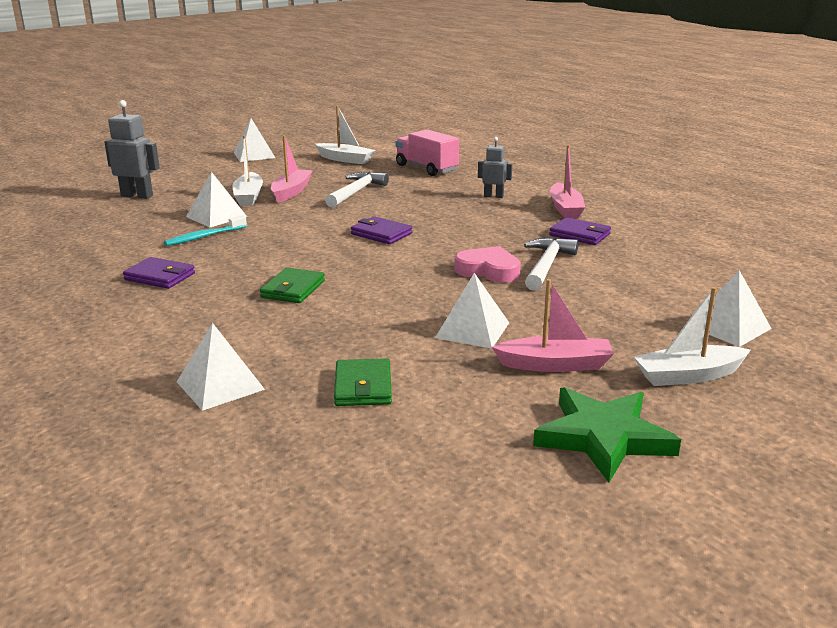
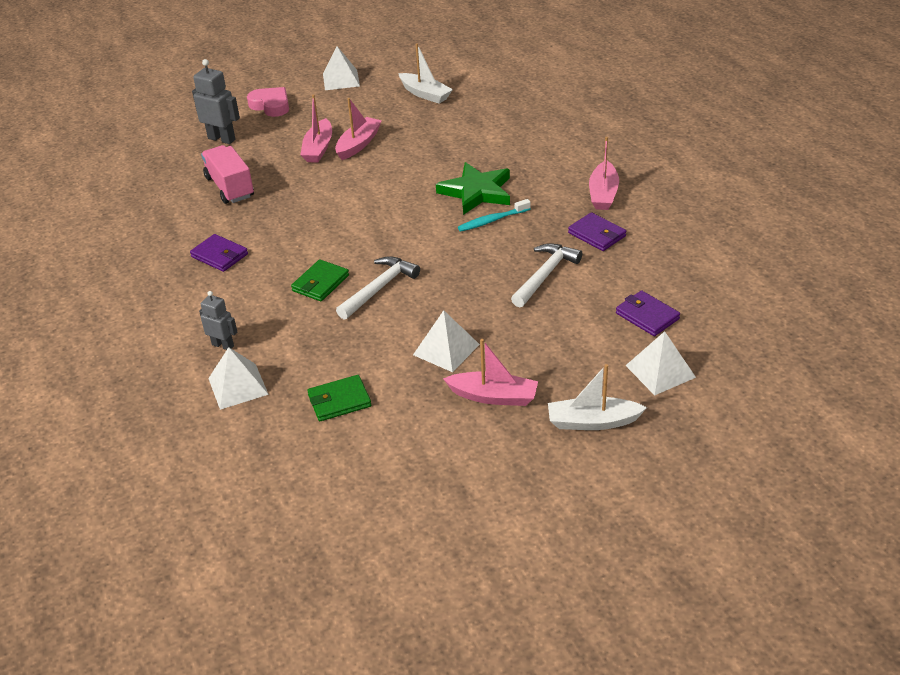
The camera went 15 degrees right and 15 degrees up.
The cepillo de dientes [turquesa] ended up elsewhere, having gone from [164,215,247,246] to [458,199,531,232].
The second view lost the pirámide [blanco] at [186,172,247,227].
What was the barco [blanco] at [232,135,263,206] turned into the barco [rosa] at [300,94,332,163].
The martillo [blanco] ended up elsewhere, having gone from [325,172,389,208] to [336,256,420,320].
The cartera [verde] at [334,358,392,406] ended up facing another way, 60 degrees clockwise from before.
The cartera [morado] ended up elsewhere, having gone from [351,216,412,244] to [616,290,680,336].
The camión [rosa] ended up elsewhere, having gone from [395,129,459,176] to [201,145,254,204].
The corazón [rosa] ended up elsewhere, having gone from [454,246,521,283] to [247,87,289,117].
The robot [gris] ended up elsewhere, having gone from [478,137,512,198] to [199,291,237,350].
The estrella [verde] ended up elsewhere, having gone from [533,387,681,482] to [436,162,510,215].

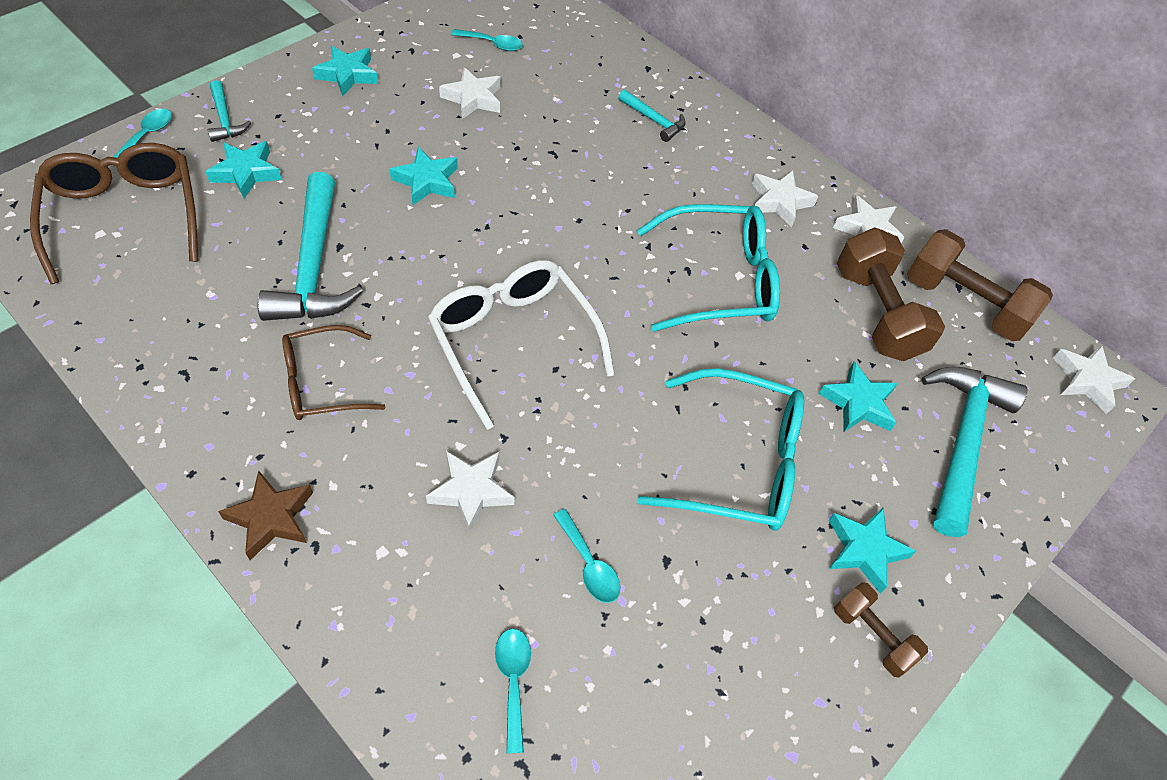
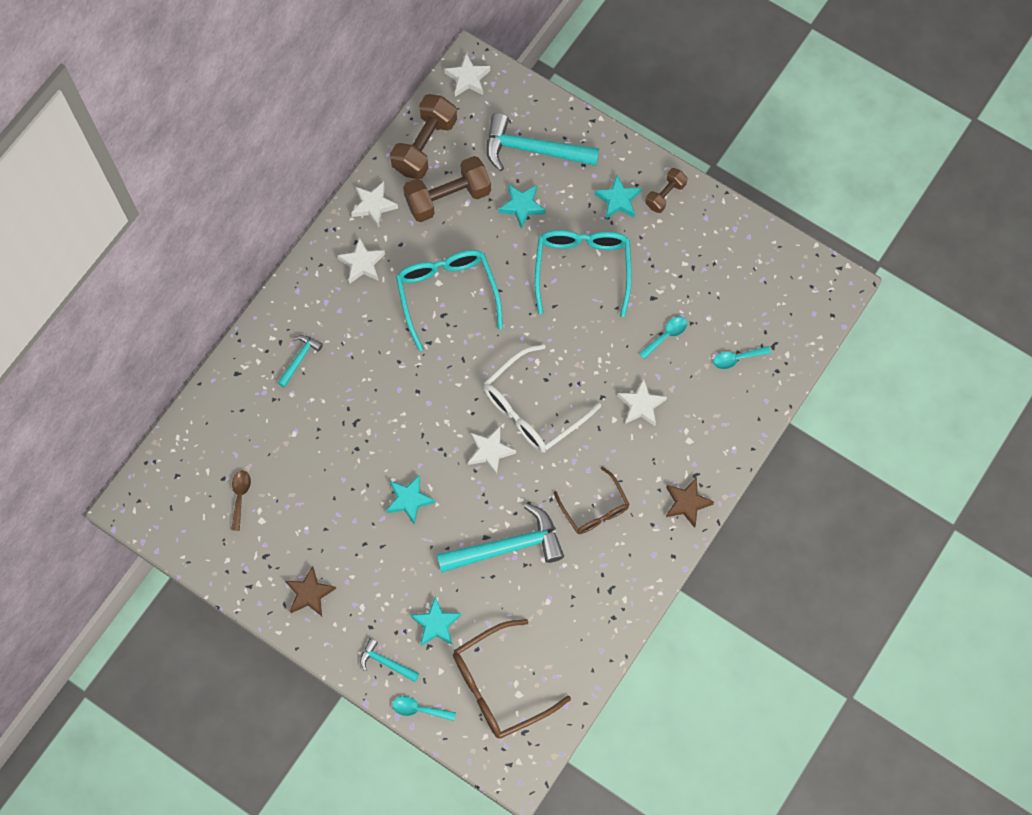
The camera went 95 degrees left and 15 degrees up.
The martillo [turquesa] at [208,80,251,142] ended up facing another way, 120 degrees counterclockwise from before.
What was the estrella [turquesa] at [312,46,378,96] turned into the estrella [marrón] at [285,566,336,616].
The estrella [blanco] ended up elsewhere, having gone from [439,67,501,119] to [468,426,516,476].
What was the cuchara [turquesa] at [451,29,523,51] turned into the cuchara [marrón] at [231,471,251,531].

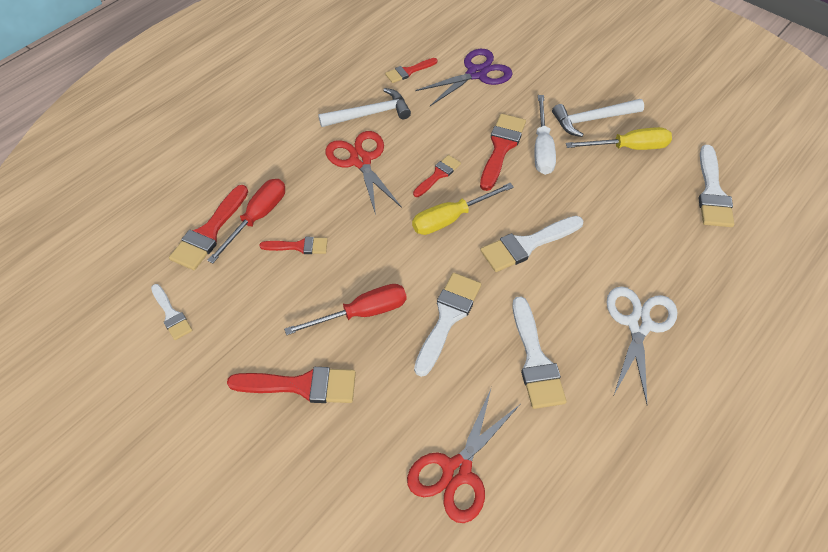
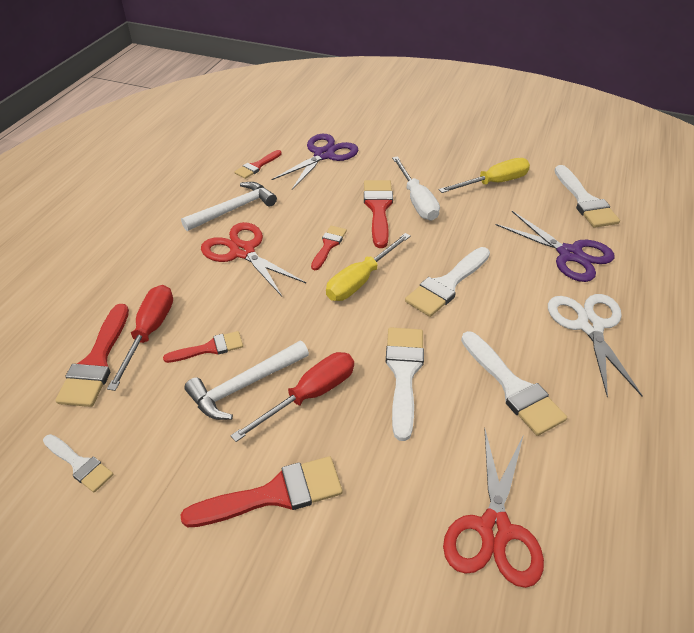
The camera went 20 degrees left and 10 degrees down.
The martillo [blanco] ended up elsewhere, having gone from [552,99,644,137] to [184,341,309,420].
The second view gained the tijeras [morado] at [496,211,614,282].

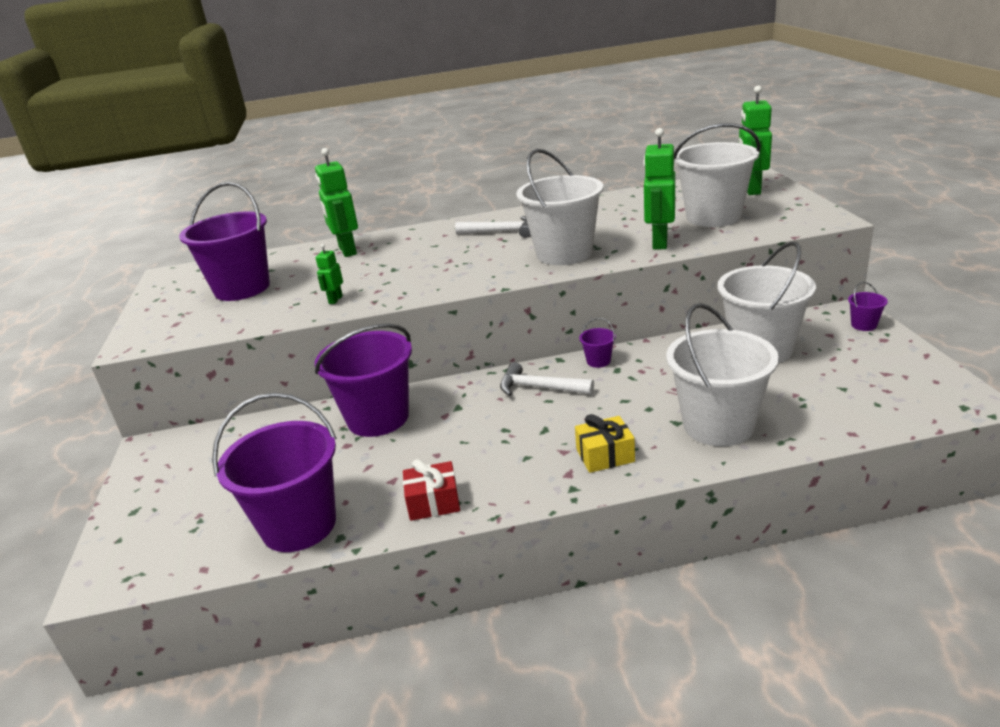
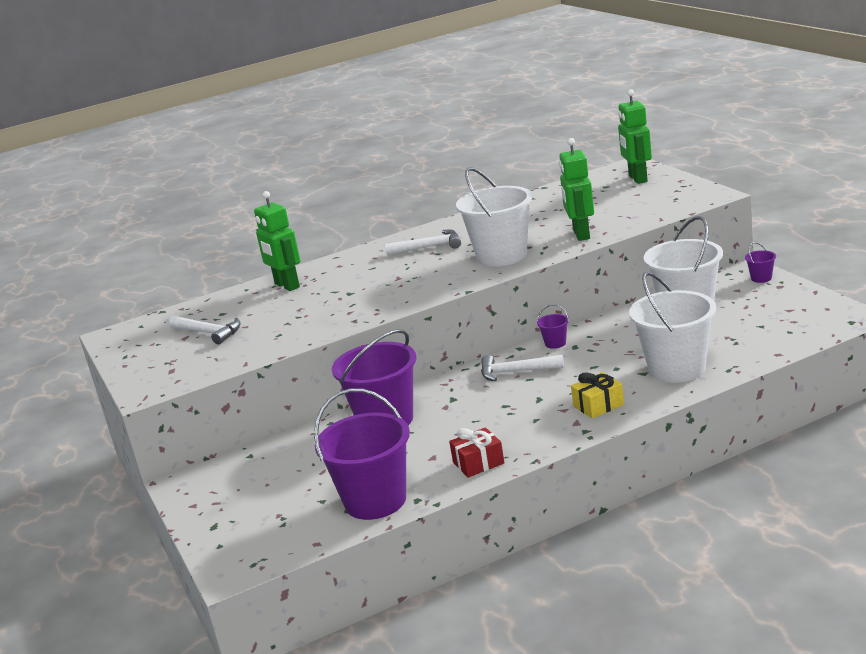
The camera went 15 degrees left and 5 degrees down.
Where the balde [morado] stood at [179,182,270,301], the martillo [blanco] came to stand at [169,316,241,345].
The second view lost the robot [verde] at [316,244,343,304].
The second view lost the balde [blanco] at [674,123,760,227].

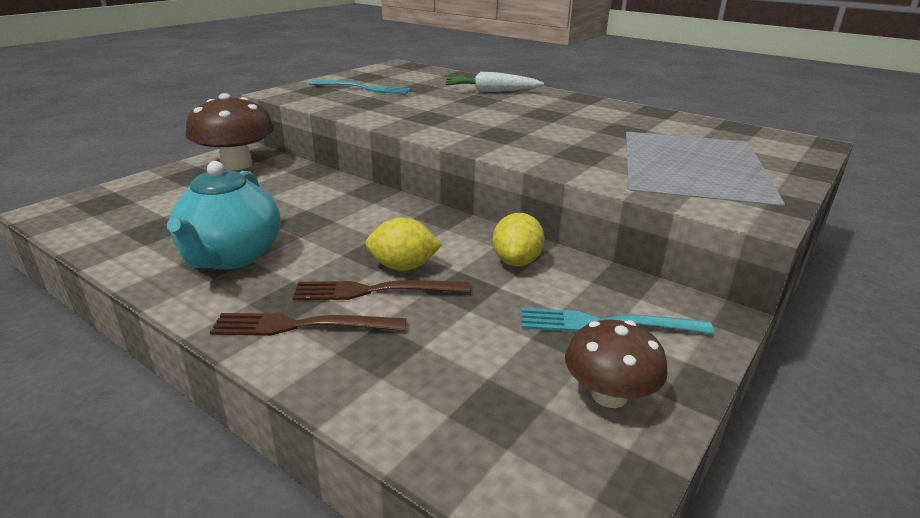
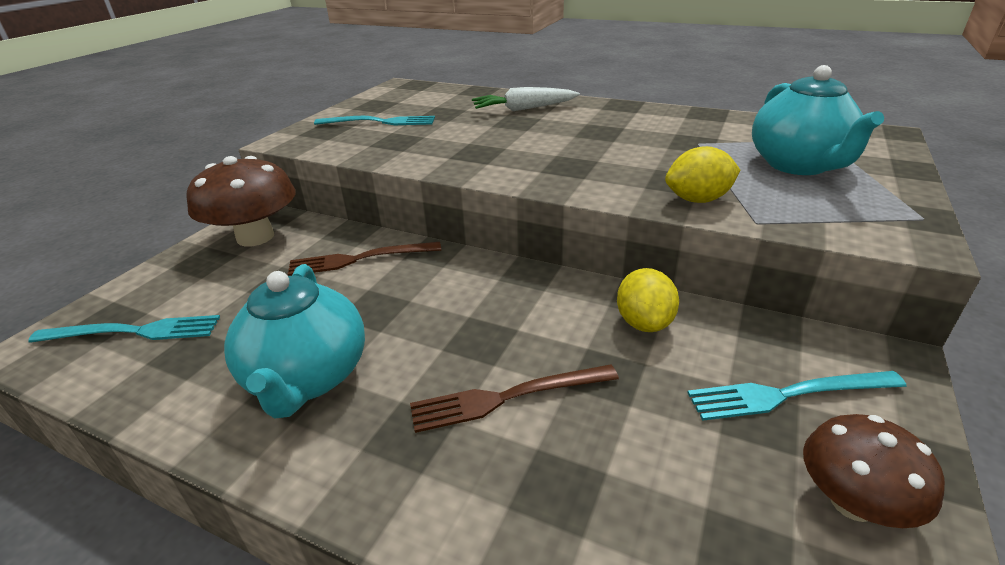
The camera went 10 degrees left and 5 degrees up.
The tenedor [marrón] ended up elsewhere, having gone from [210,313,406,336] to [288,242,441,276].
The limón [amarillo] ended up elsewhere, having gone from [365,218,442,271] to [665,146,740,203].
The second view gained the tenedor [turquesa] at [28,315,220,343].
The second view gained the tetera [turquesa] at [752,65,884,175].

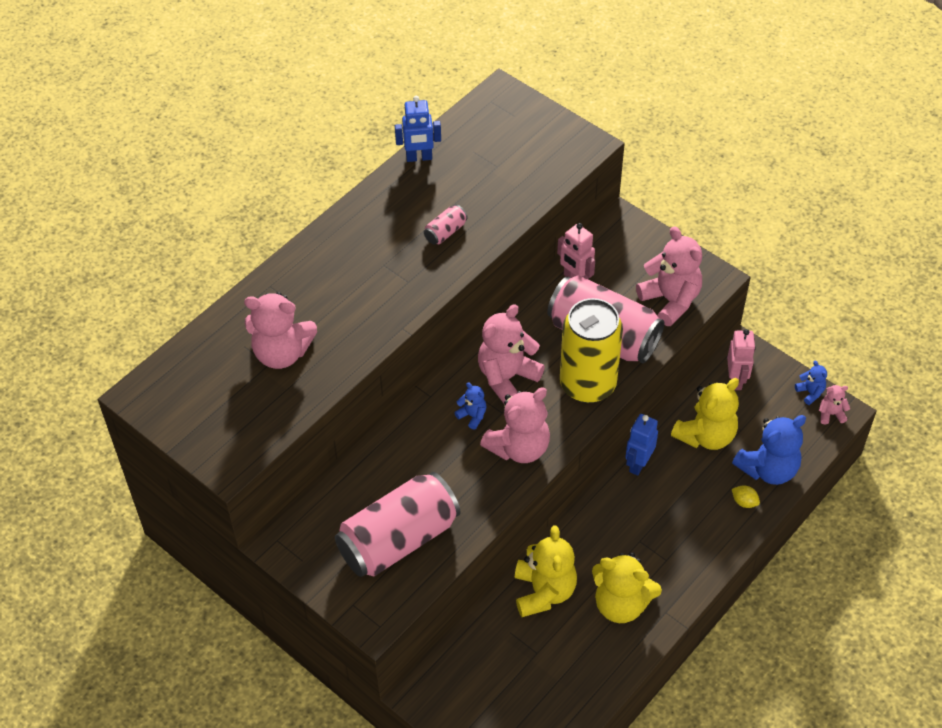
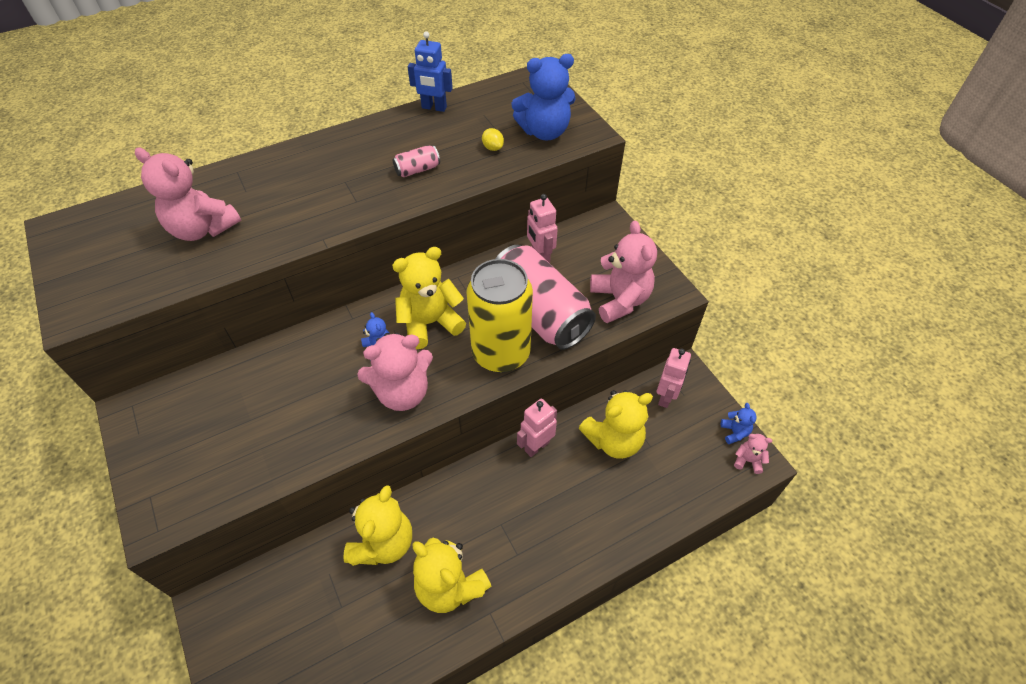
The camera went 20 degrees right and 0 degrees up.
The second view lost the lata [rosa] at [335,472,460,577].
What was the osito [rosa] at [478,304,545,405] turned into the osito [amarillo] at [392,247,466,349].
What was the robot [azul] at [625,414,658,476] turned into the robot [rosa] at [517,399,557,457].
The osito [azul] ended up elsewhere, having gone from [732,415,806,485] to [511,54,575,140].
The limón [amarillo] ended up elsewhere, having gone from [732,485,760,508] to [482,128,504,151].

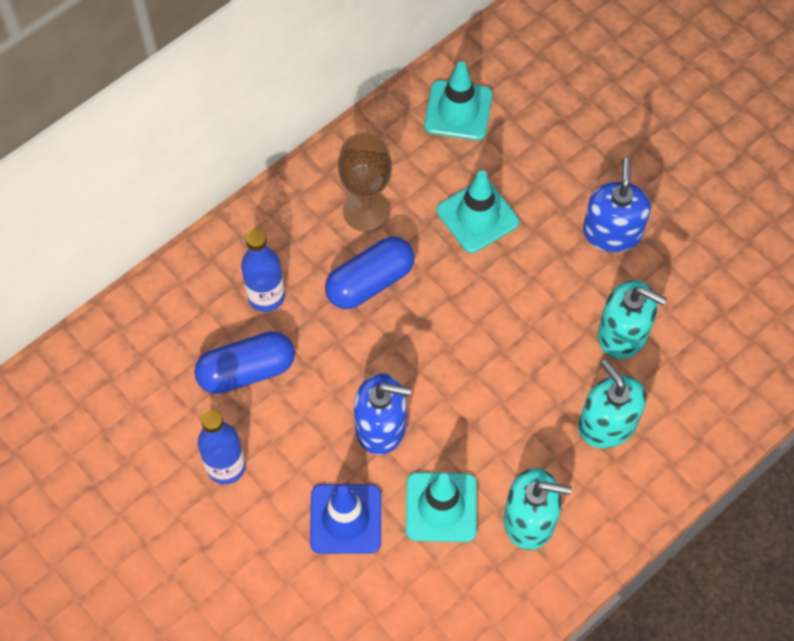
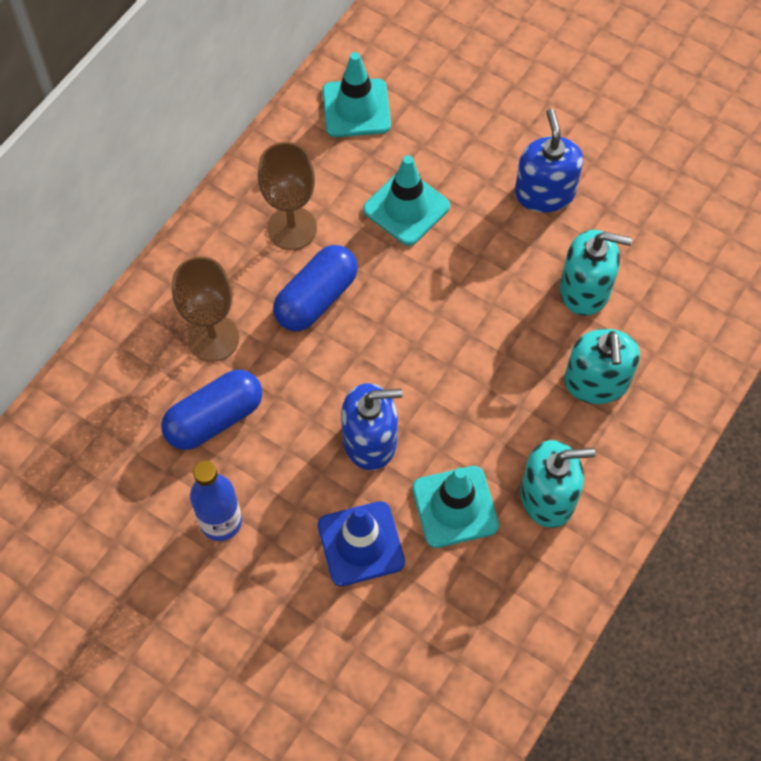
The camera went 15 degrees left and 0 degrees up.
Where the botella [azul] stood at [241,229,285,312], the copa [marrón] came to stand at [172,257,239,362].
The dispensador de jabón [turquesa] at [579,359,646,448] ended up facing another way, 135 degrees counterclockwise from before.

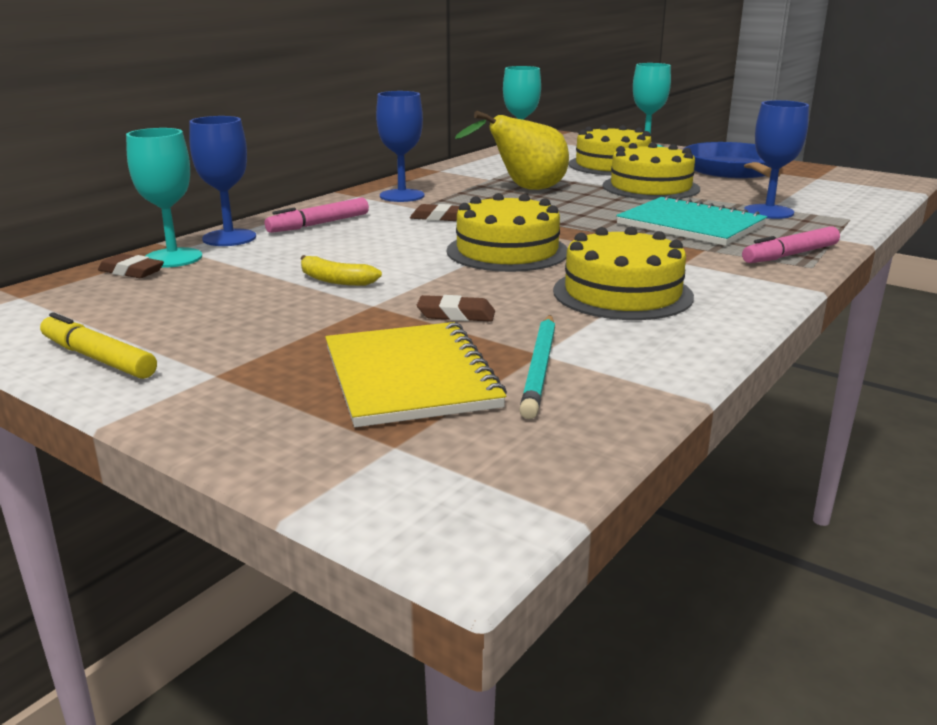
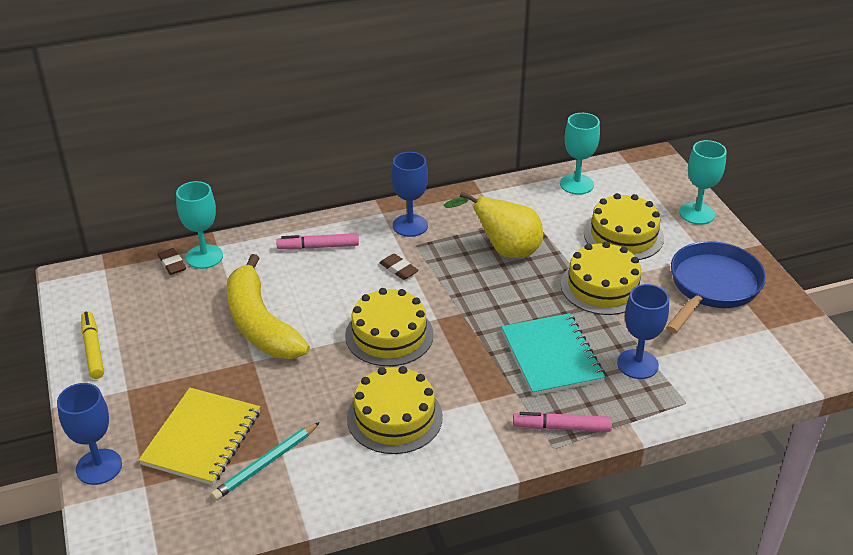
The camera went 35 degrees right and 15 degrees up.
The copa [azul] ended up elsewhere, having gone from [189,116,256,246] to [57,383,122,485].
The size of the plátano [amarillo] at [300,255,382,286] changed by a factor of 2.43.
The second view lost the goma de borrar [marrón] at [417,295,495,322].

